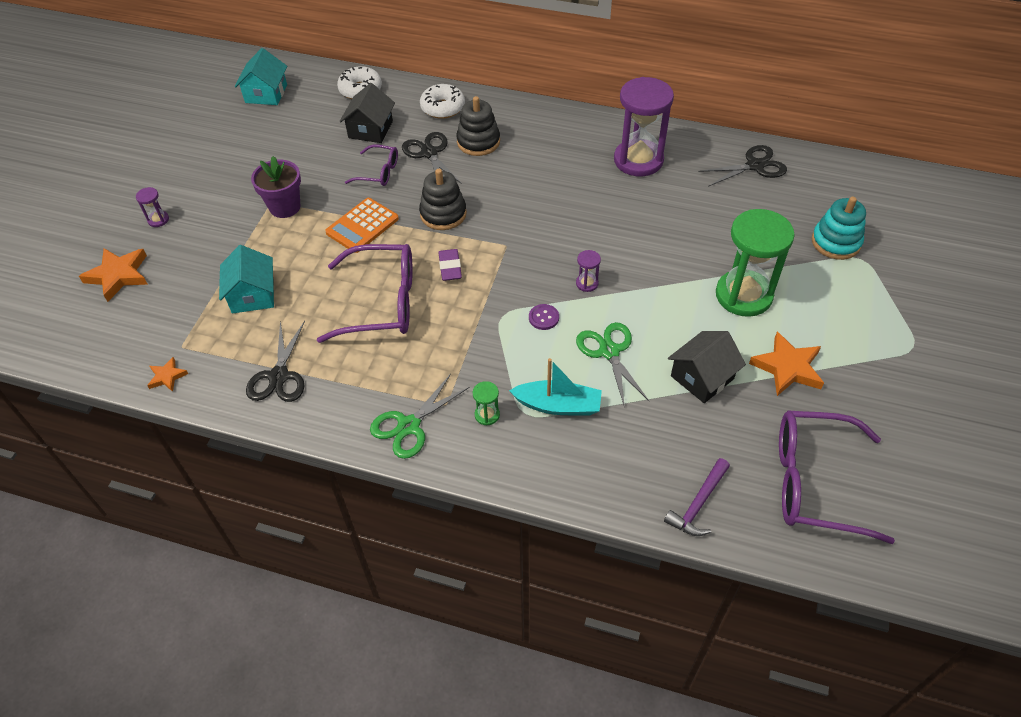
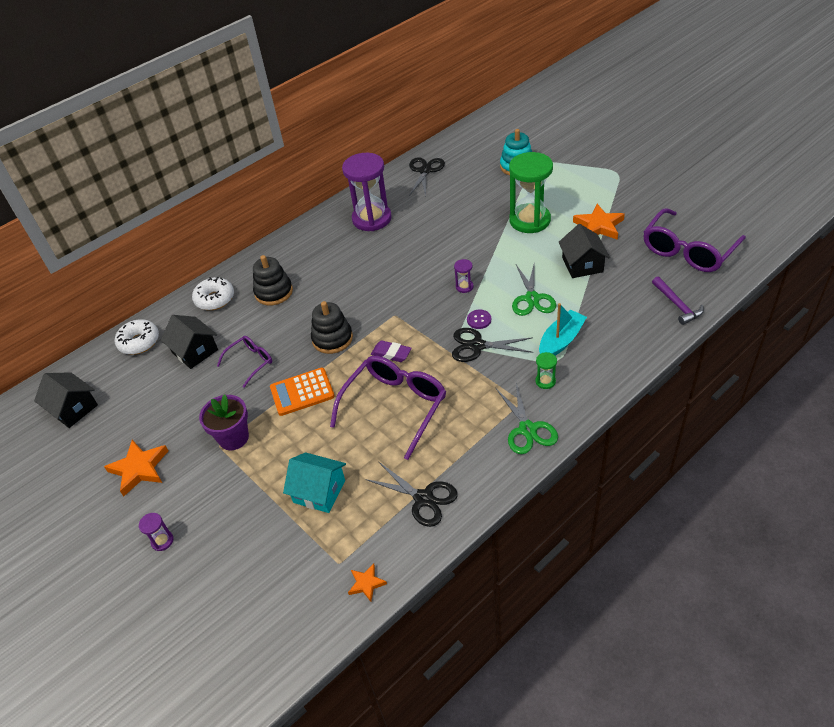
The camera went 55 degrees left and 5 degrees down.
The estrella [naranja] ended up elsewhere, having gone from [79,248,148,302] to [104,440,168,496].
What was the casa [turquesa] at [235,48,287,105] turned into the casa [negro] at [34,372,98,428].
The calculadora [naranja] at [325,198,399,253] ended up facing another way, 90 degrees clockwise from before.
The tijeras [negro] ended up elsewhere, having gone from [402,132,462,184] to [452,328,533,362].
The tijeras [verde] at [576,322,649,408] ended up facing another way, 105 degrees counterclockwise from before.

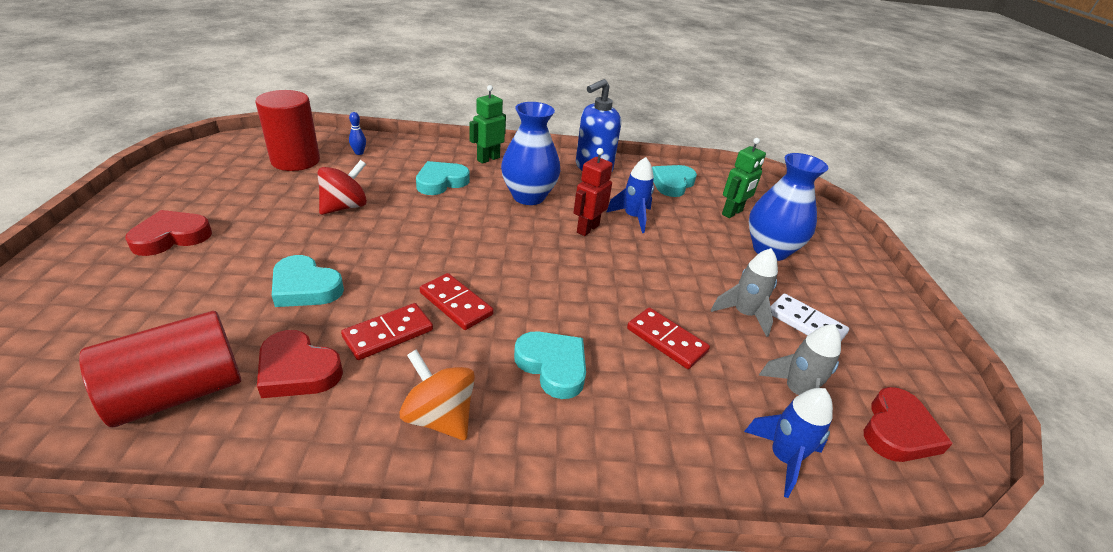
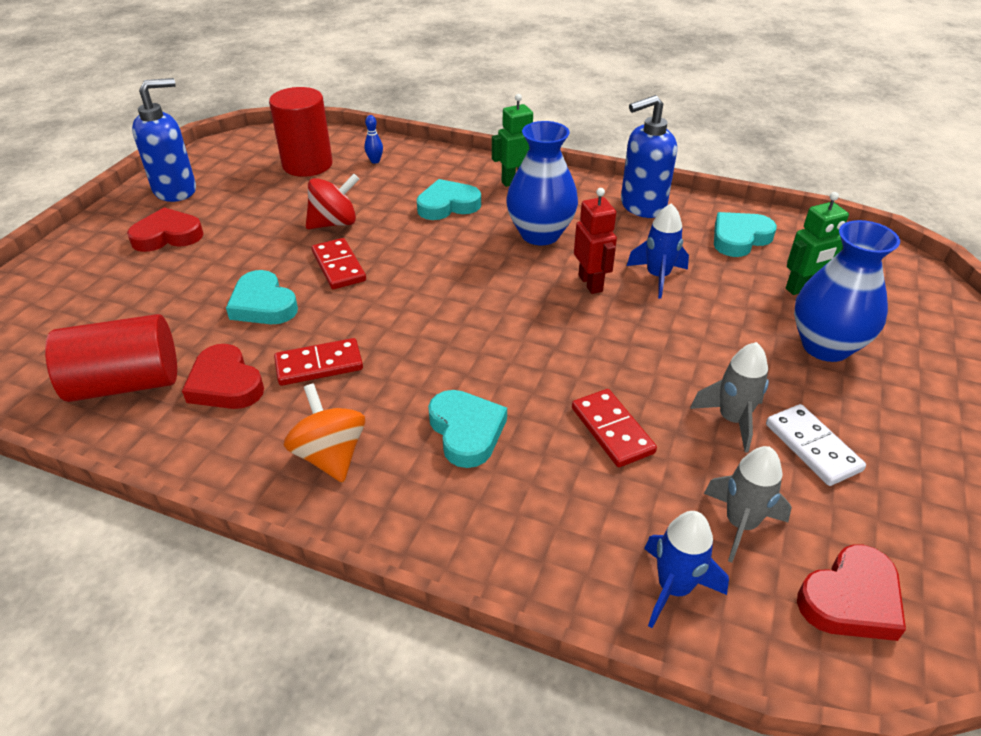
The camera went 25 degrees right and 5 degrees up.
The ficha de dominó [rojo] ended up elsewhere, having gone from [420,273,494,330] to [312,238,366,289].
The robot [rojo] at [573,148,613,236] ended up facing another way, 105 degrees clockwise from before.
The second view gained the dispensador de jabón [azul] at [132,78,196,202].

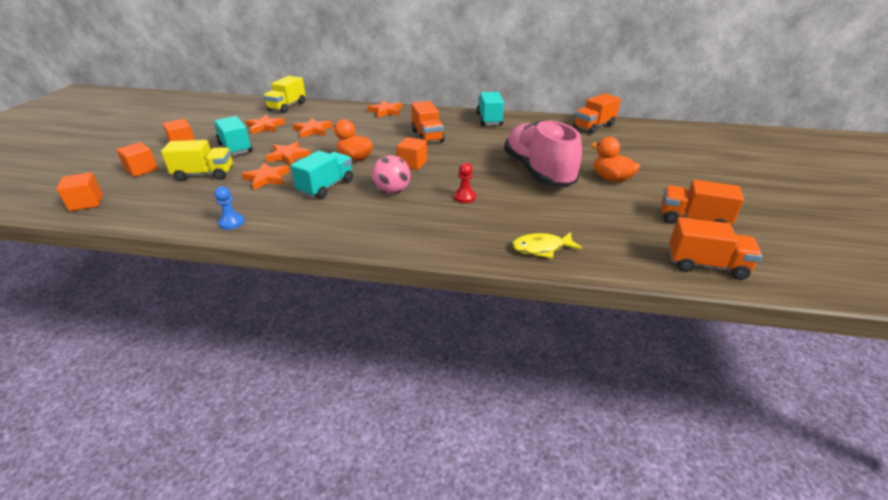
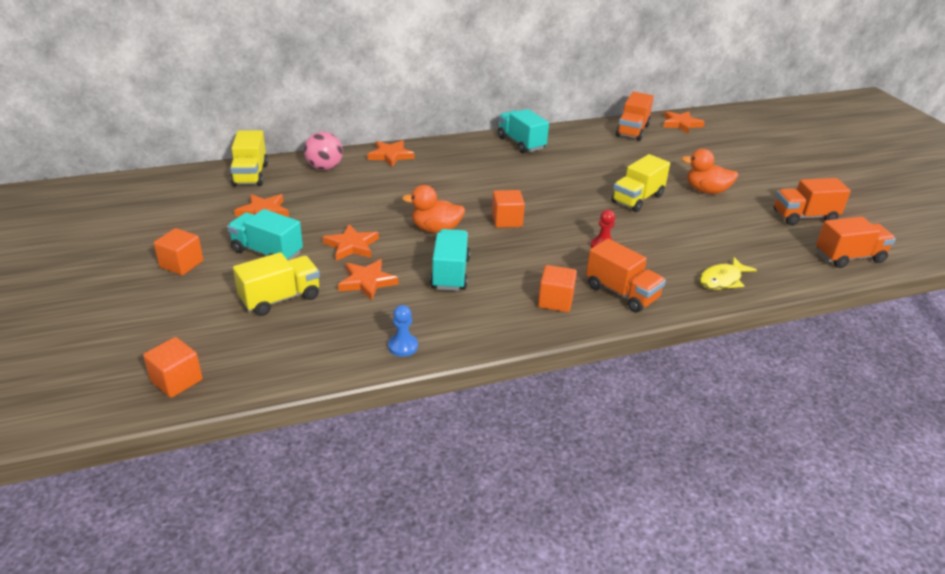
The camera went 30 degrees left and 0 degrees up.
The cubo [naranja] ended up elsewhere, having gone from [116,142,158,177] to [538,265,577,312].
The estrella [naranja] ended up elsewhere, having gone from [293,118,332,138] to [663,111,705,134].
The pelota [rosa] ended up elsewhere, having gone from [372,155,411,194] to [304,132,343,170].
The camión [naranja] ended up elsewhere, having gone from [411,101,445,143] to [586,238,666,312].
Where the zapato [rosa] stood at [504,120,582,187], the camión [amarillo] came to stand at [611,154,670,212].

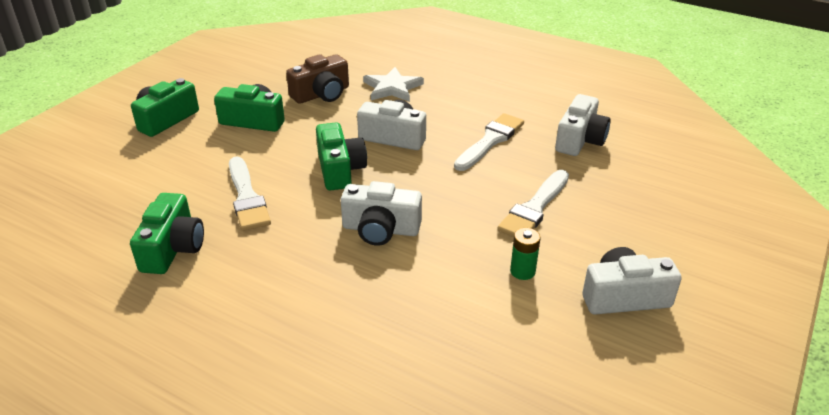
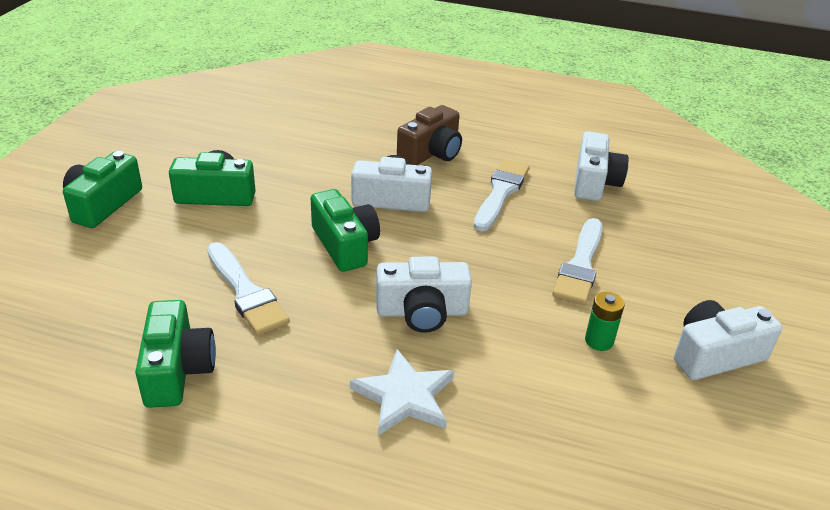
The camera went 15 degrees left and 0 degrees up.
The cámara [marrón] ended up elsewhere, having gone from [286,54,349,104] to [397,105,462,165].
The estrella [blanco] ended up elsewhere, having gone from [363,67,424,102] to [350,349,454,436].

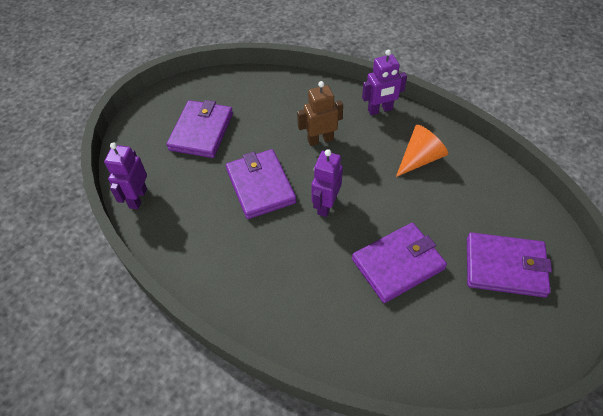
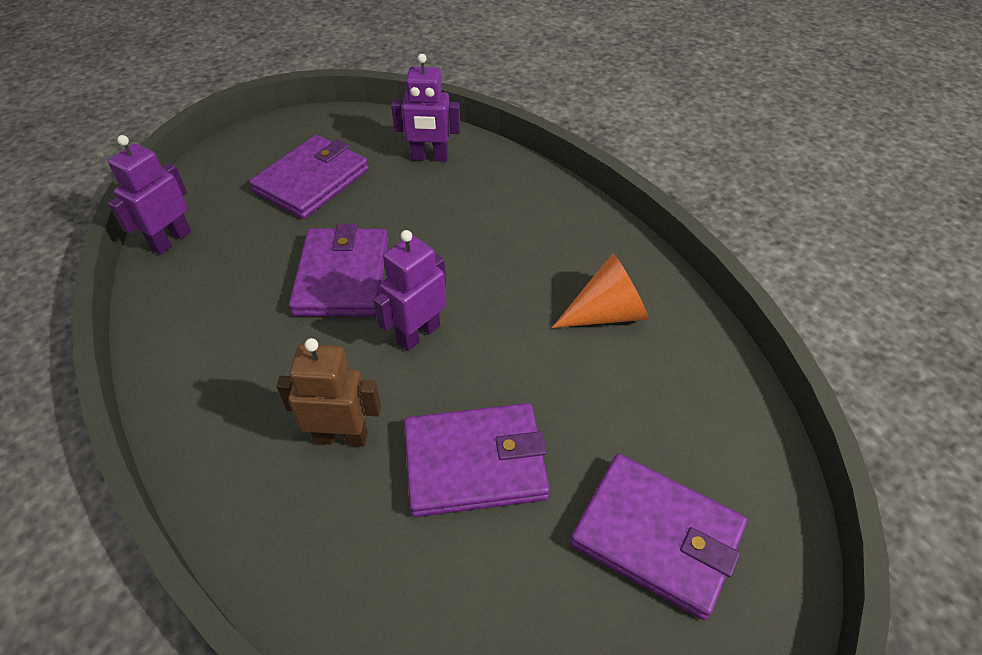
The camera went 20 degrees right and 5 degrees down.
The robot [marrón] ended up elsewhere, having gone from [297,81,343,146] to [276,338,381,447].
The robot [morado] ended up elsewhere, having gone from [362,50,407,115] to [391,54,460,162].

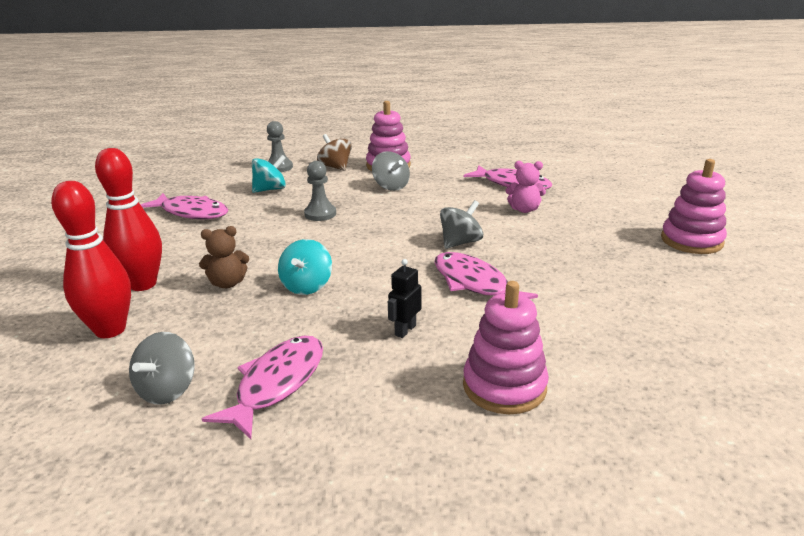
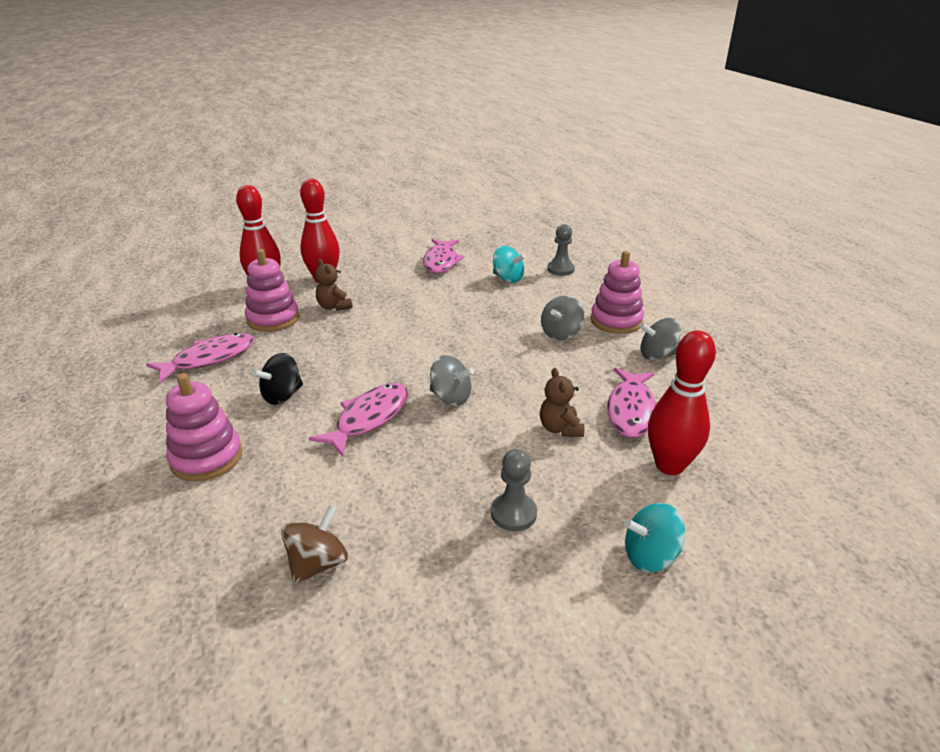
The camera went 70 degrees right and 5 degrees up.
The peonza [gris] ended up elsewhere, having gone from [129,332,195,405] to [639,318,681,360].
The pez [rosa] at [202,336,323,439] ended up facing another way, 45 degrees counterclockwise from before.
The peonza [turquesa] ended up elsewhere, having gone from [278,239,332,295] to [624,503,685,572].
The peón [gris] ended up elsewhere, having gone from [304,161,336,221] to [491,449,537,531].
The peonza [marrón] ended up elsewhere, having gone from [317,134,352,171] to [281,505,348,584].
Where the robot [negro] stood at [388,259,421,338], the peonza [negro] came to stand at [252,353,303,405].
What was the osito [rosa] at [506,161,546,213] turned into the osito [marrón] at [540,368,584,437].
The juguete apilable [rosa] ended up elsewhere, having gone from [661,159,727,254] to [245,249,299,332].
The second view gained the bolo [rojo] at [648,330,716,475].

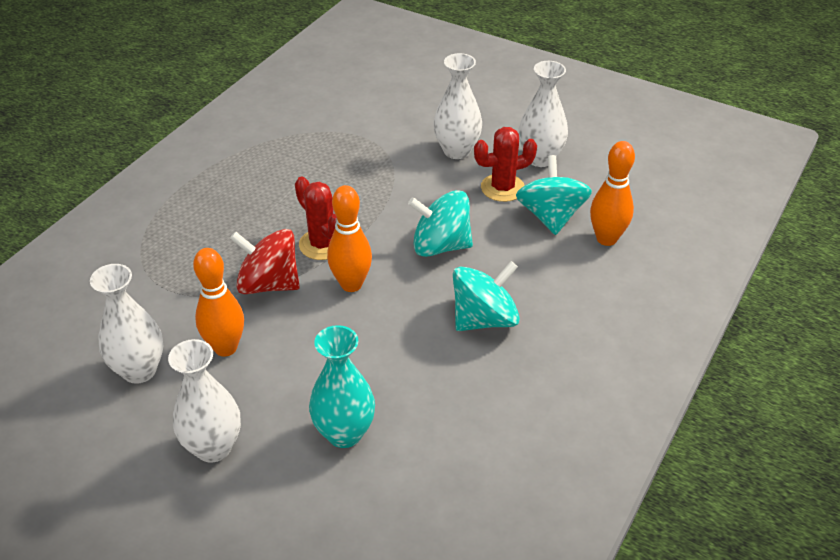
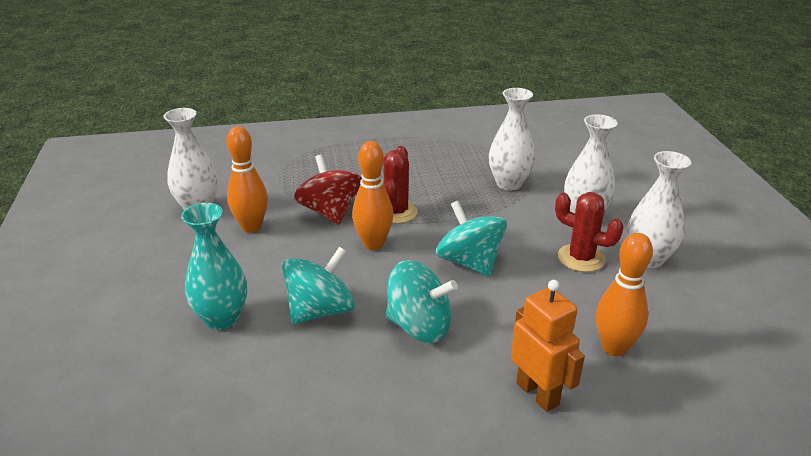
The camera went 50 degrees right and 10 degrees down.
The florero [blanco] ended up elsewhere, having gone from [168,339,241,463] to [489,88,535,190].
The peonza [turquesa] ended up elsewhere, having gone from [516,155,592,235] to [282,247,355,324].
The second view gained the robot [naranja] at [511,280,585,412].

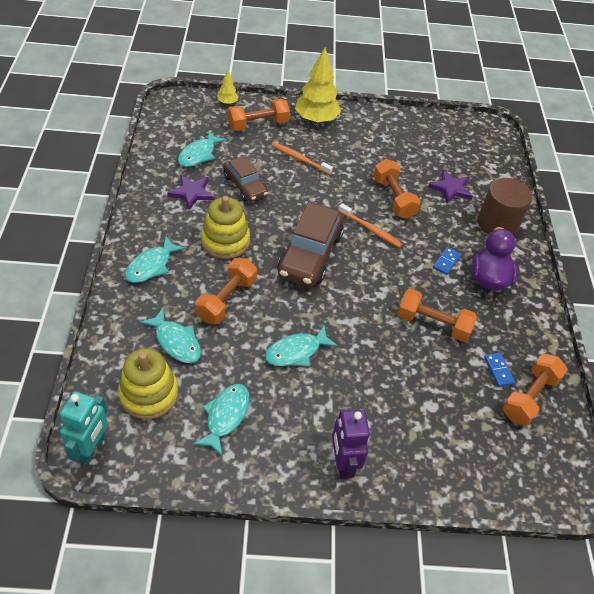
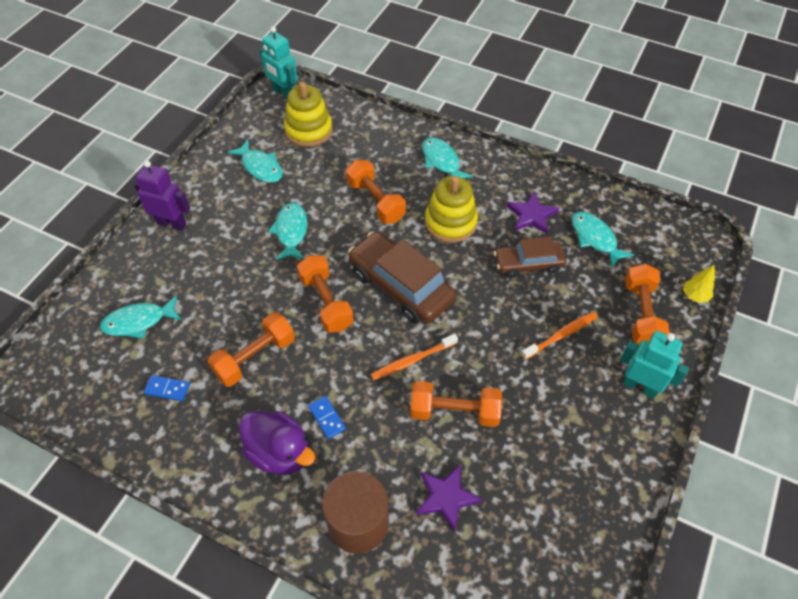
The camera went 120 degrees right and 5 degrees up.
The pez [turquesa] ended up elsewhere, having gone from [140,307,201,363] to [100,295,181,339].
Where the árbol [amarillo] stood at [295,47,341,124], the robot [turquesa] came to stand at [620,331,689,399].
The mancuerna [naranja] ended up elsewhere, having gone from [502,353,568,426] to [297,255,354,333].

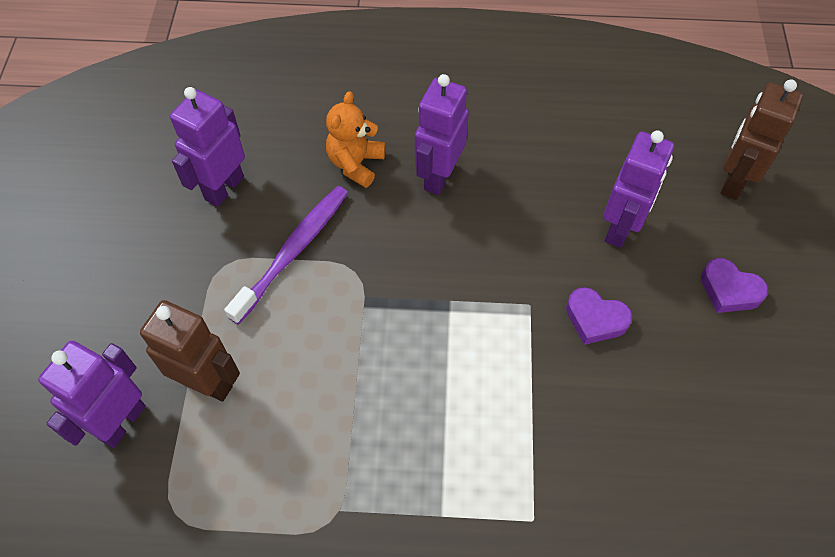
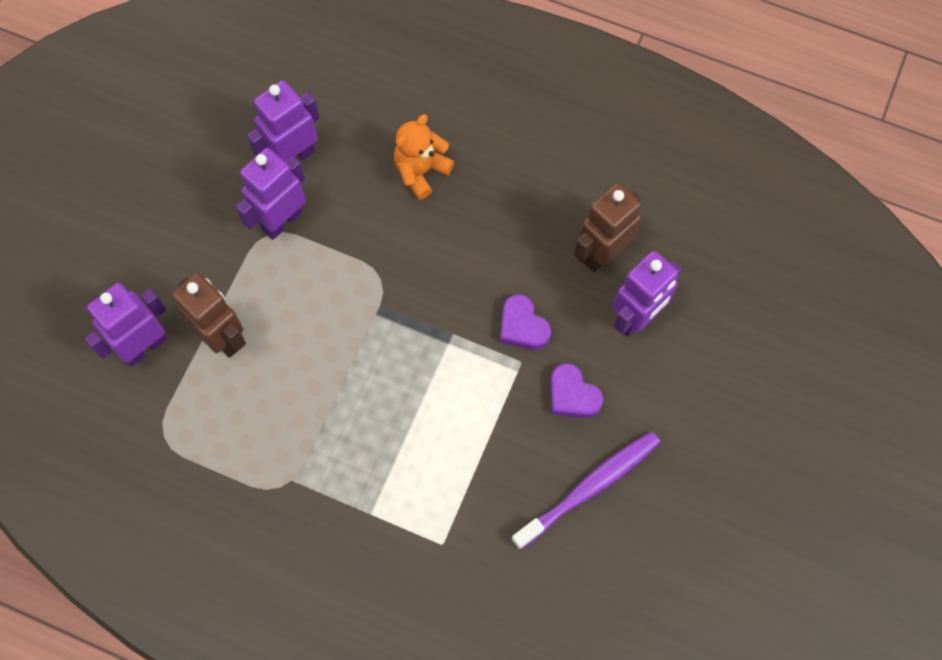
The camera went 20 degrees right and 10 degrees up.
The cepillo de dientes [morado] ended up elsewhere, having gone from [224,186,348,325] to [511,431,661,550].
The robot [morado] ended up elsewhere, having gone from [415,74,469,195] to [236,148,306,240].
The corazón [morado] ended up elsewhere, having gone from [701,258,768,313] to [500,294,551,350].
The robot [marrón] ended up elsewhere, having gone from [720,80,803,200] to [574,183,642,272].

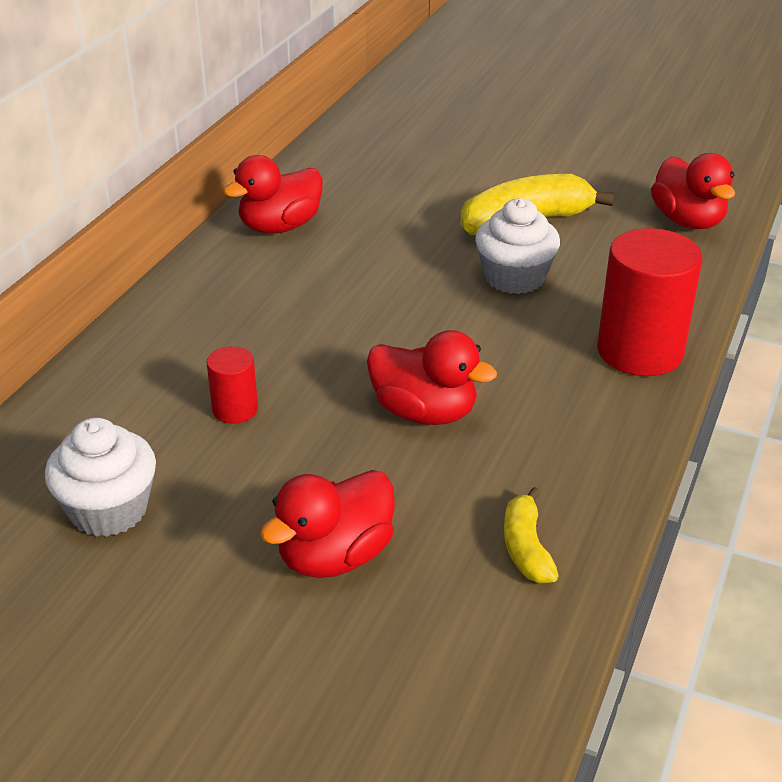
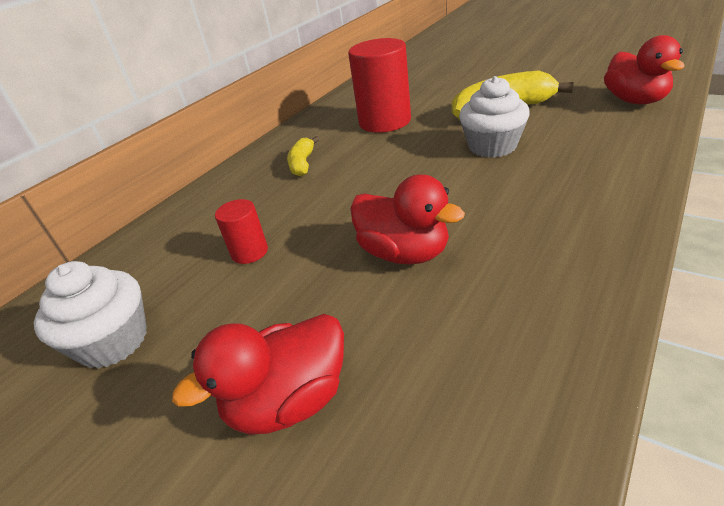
The camera went 15 degrees right and 0 degrees up.
The second view lost the pato [rojo] at [223,155,323,234].
The plátano [amarillo] ended up elsewhere, having gone from [504,487,559,584] to [287,136,319,176].
The cilindro [rojo] ended up elsewhere, having gone from [597,228,703,376] to [348,38,411,133].

